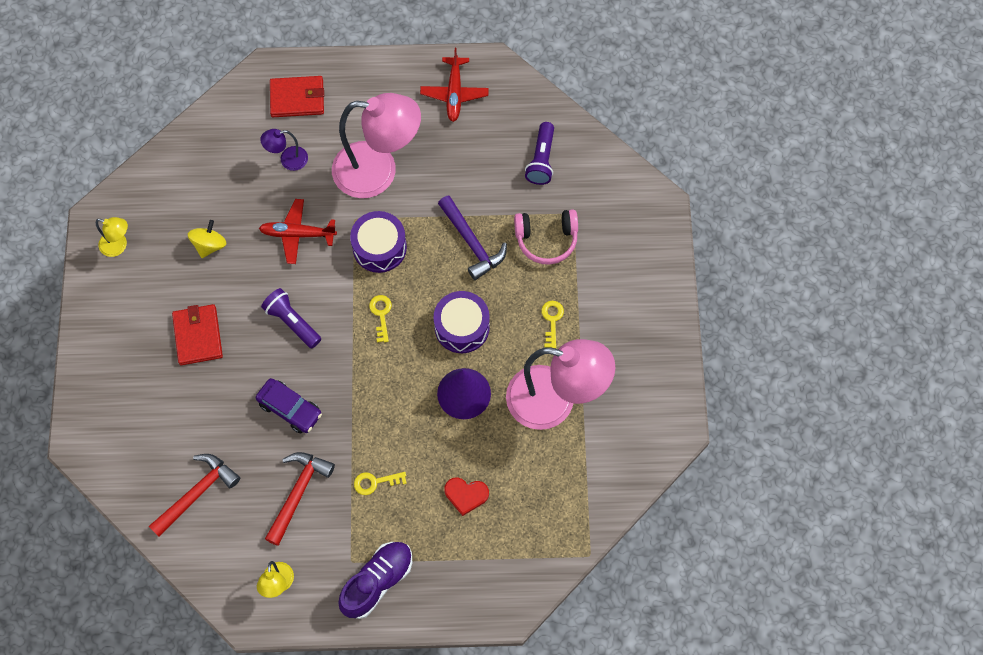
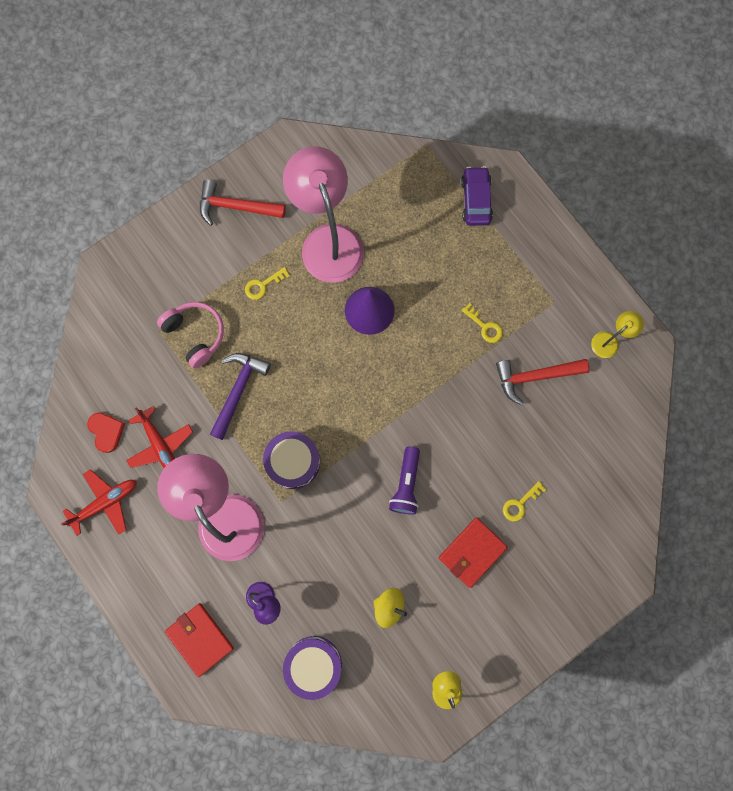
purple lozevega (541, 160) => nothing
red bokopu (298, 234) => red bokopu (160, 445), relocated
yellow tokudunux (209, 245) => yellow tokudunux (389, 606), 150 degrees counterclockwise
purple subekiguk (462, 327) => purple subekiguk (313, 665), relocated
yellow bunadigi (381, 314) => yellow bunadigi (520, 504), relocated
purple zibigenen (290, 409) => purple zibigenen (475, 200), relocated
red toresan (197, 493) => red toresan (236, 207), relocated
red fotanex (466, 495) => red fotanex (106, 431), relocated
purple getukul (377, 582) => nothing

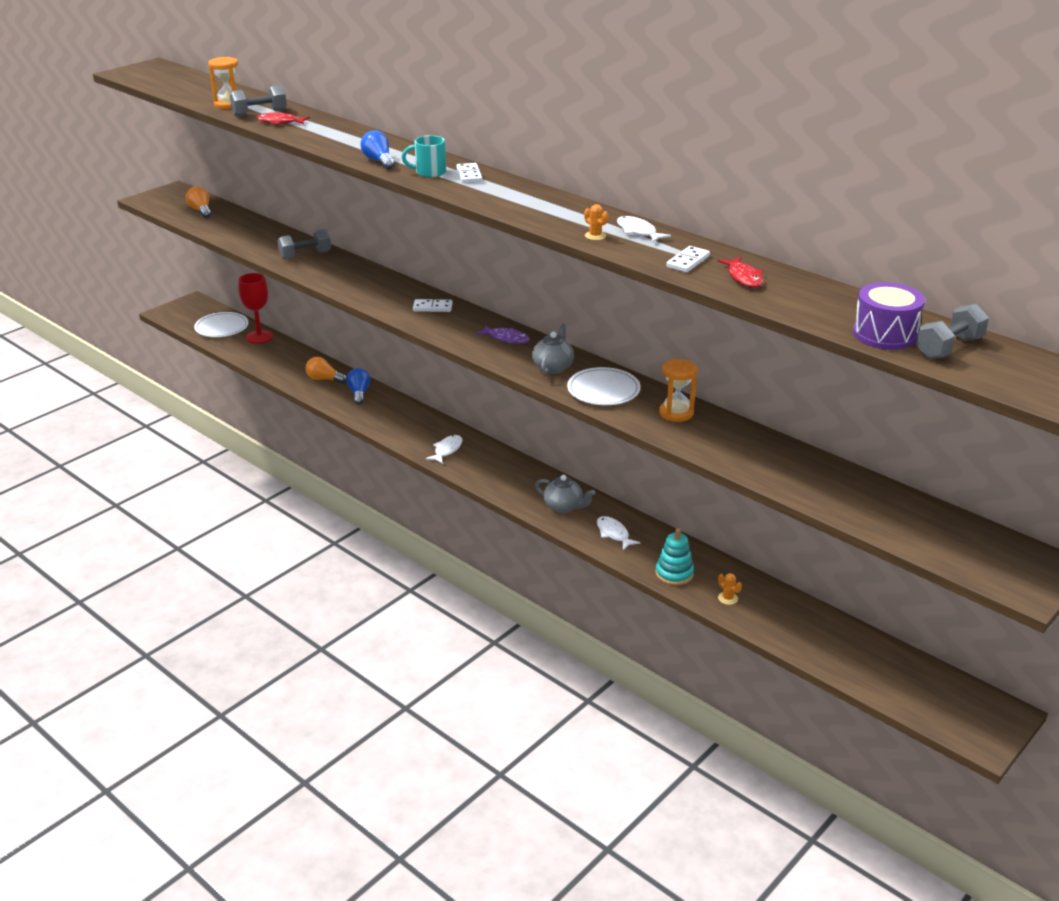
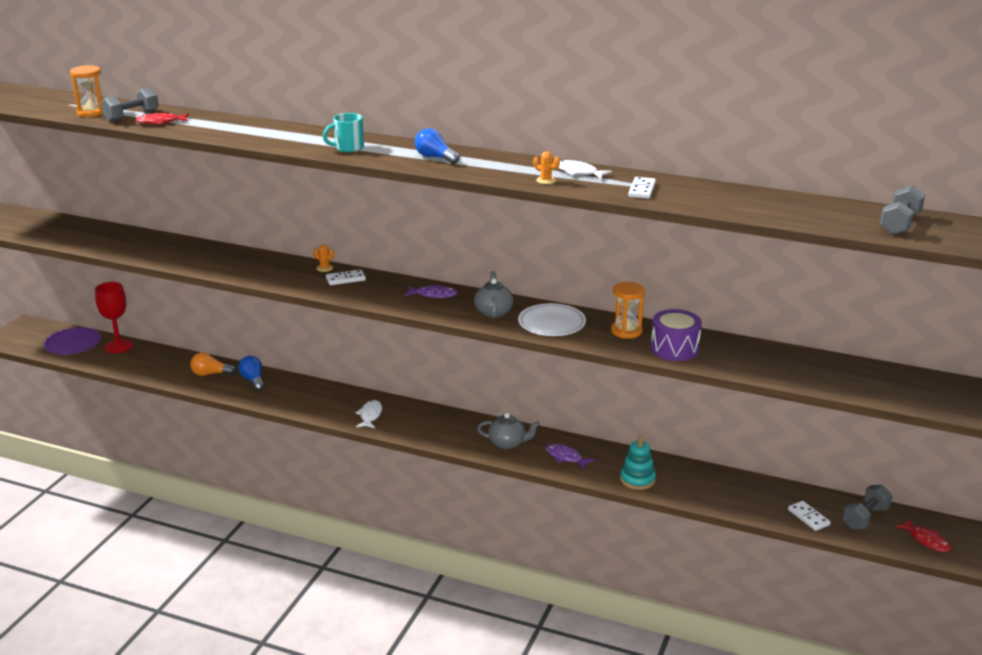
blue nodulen (379, 161) => blue nodulen (435, 157), relocated
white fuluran (469, 175) => white fuluran (808, 517), relocated
orange nodulen (201, 211) => nothing
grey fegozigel (305, 255) => grey fegozigel (865, 518), relocated
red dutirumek (744, 278) => red dutirumek (926, 540), relocated
purple subekiguk (884, 334) => purple subekiguk (674, 349), relocated
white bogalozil (222, 328) => purple bogalozil (73, 344)
white dutirumek (613, 534) => purple dutirumek (565, 457)
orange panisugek (728, 598) => orange panisugek (324, 268), relocated

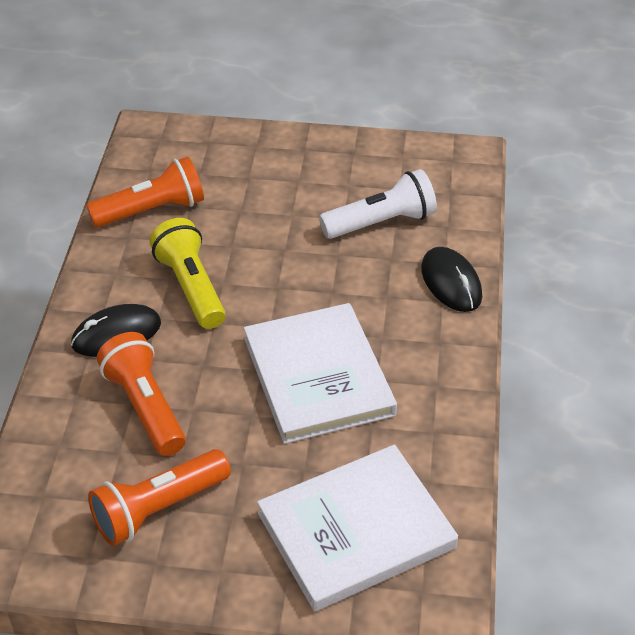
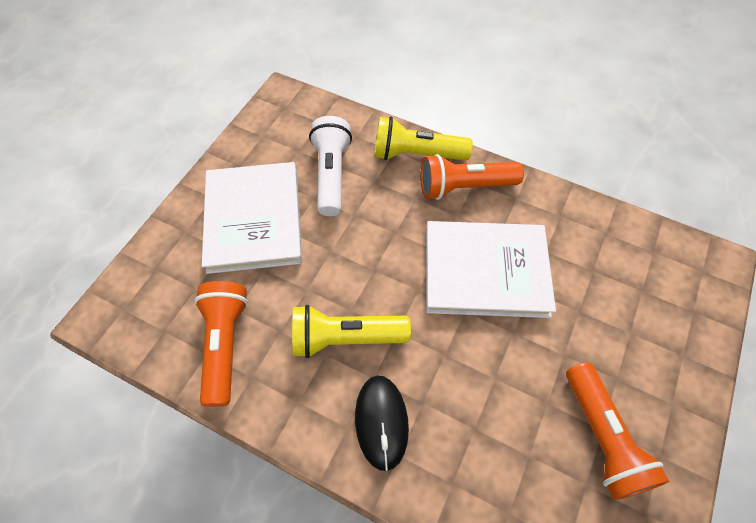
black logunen (451, 282) => yellow lozevega (416, 154)
orange lozevega (145, 407) => orange lozevega (464, 187), relocated
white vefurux (356, 530) => white vefurux (253, 219), relocated

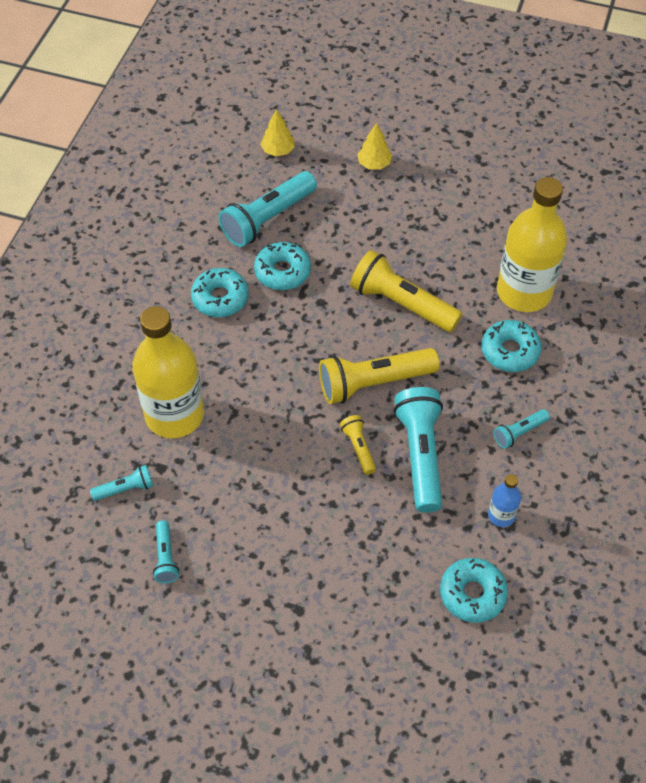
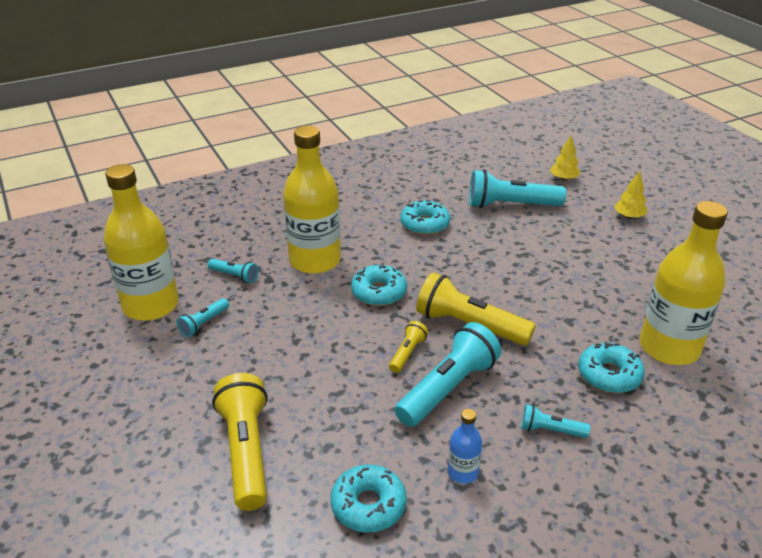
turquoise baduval (282, 272) => turquoise baduval (379, 292), relocated
yellow lozevega (402, 304) => yellow lozevega (246, 452), relocated
nothing => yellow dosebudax (151, 305)

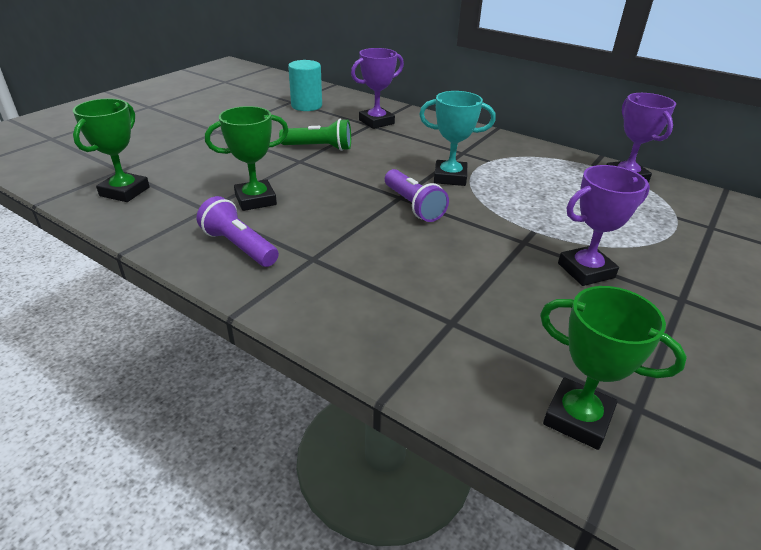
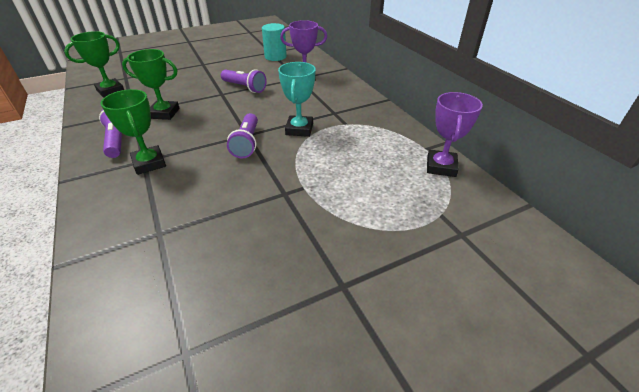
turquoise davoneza (450, 177) => turquoise davoneza (299, 129), 60 degrees clockwise
green lozevega (319, 148) => purple lozevega (244, 87)
purple davoneza (586, 270) => nothing
green davoneza (578, 418) => green davoneza (149, 163), relocated

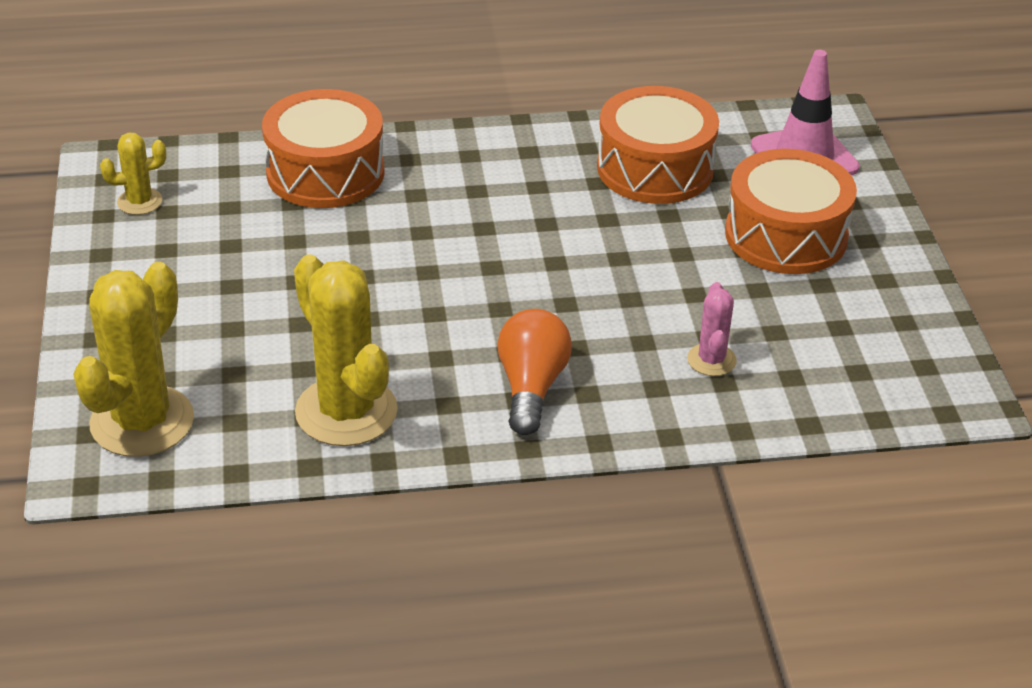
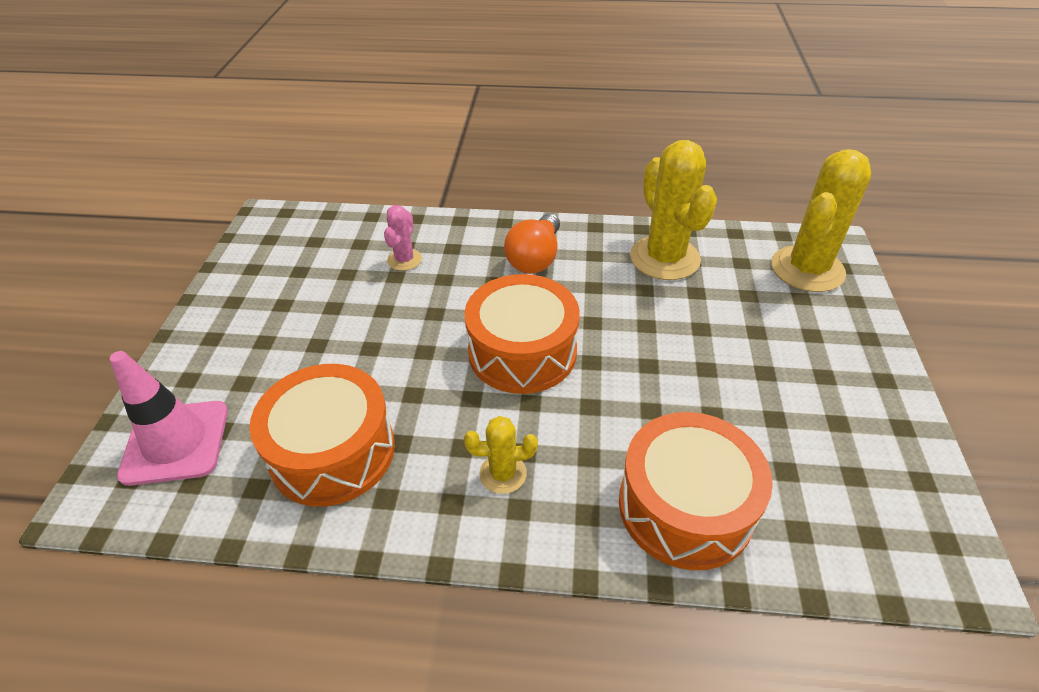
yellow panisugek (139, 202) => yellow panisugek (503, 473), relocated
orange subekiguk (786, 235) => orange subekiguk (522, 351), relocated

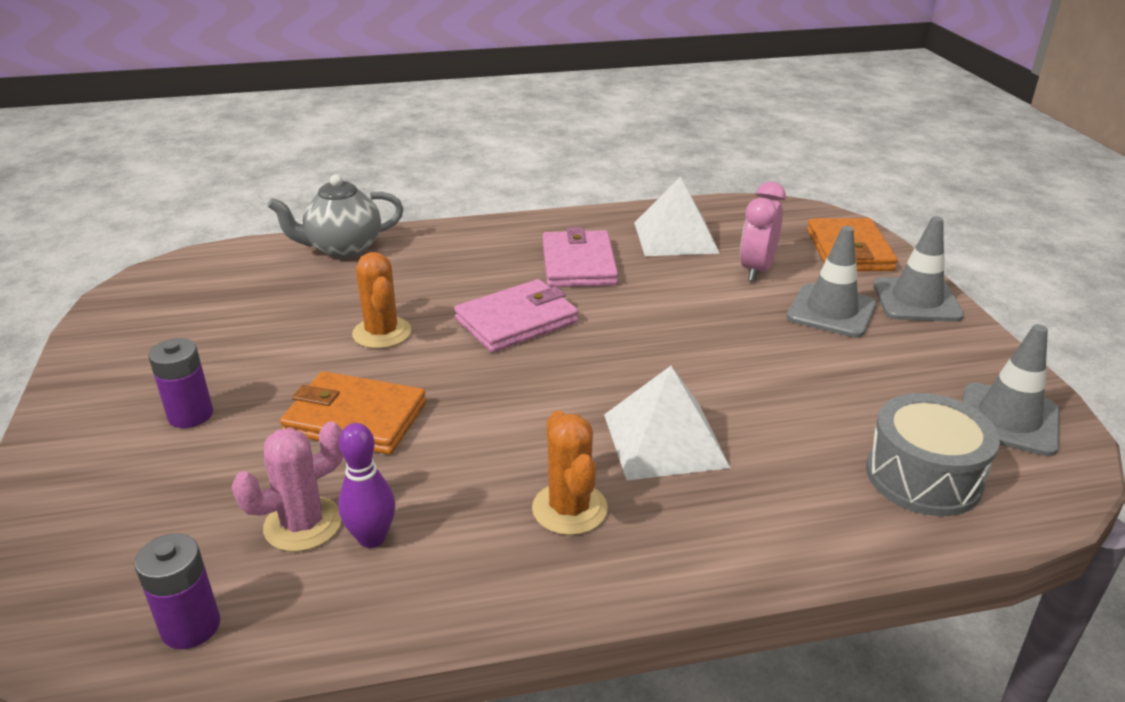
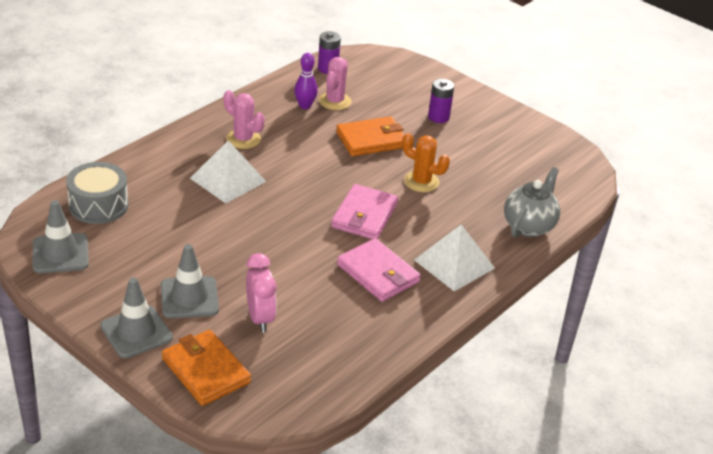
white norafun (675, 237) => white norafun (454, 264), relocated
orange panisugek (569, 509) => pink panisugek (243, 139)

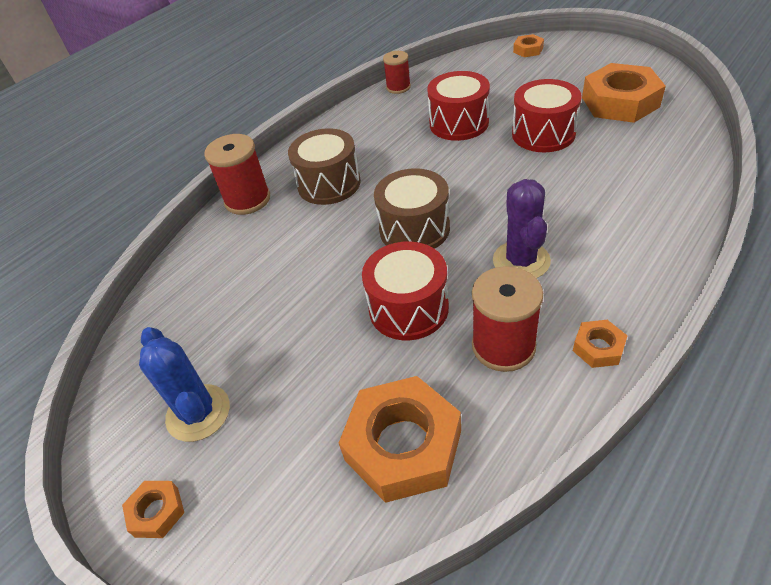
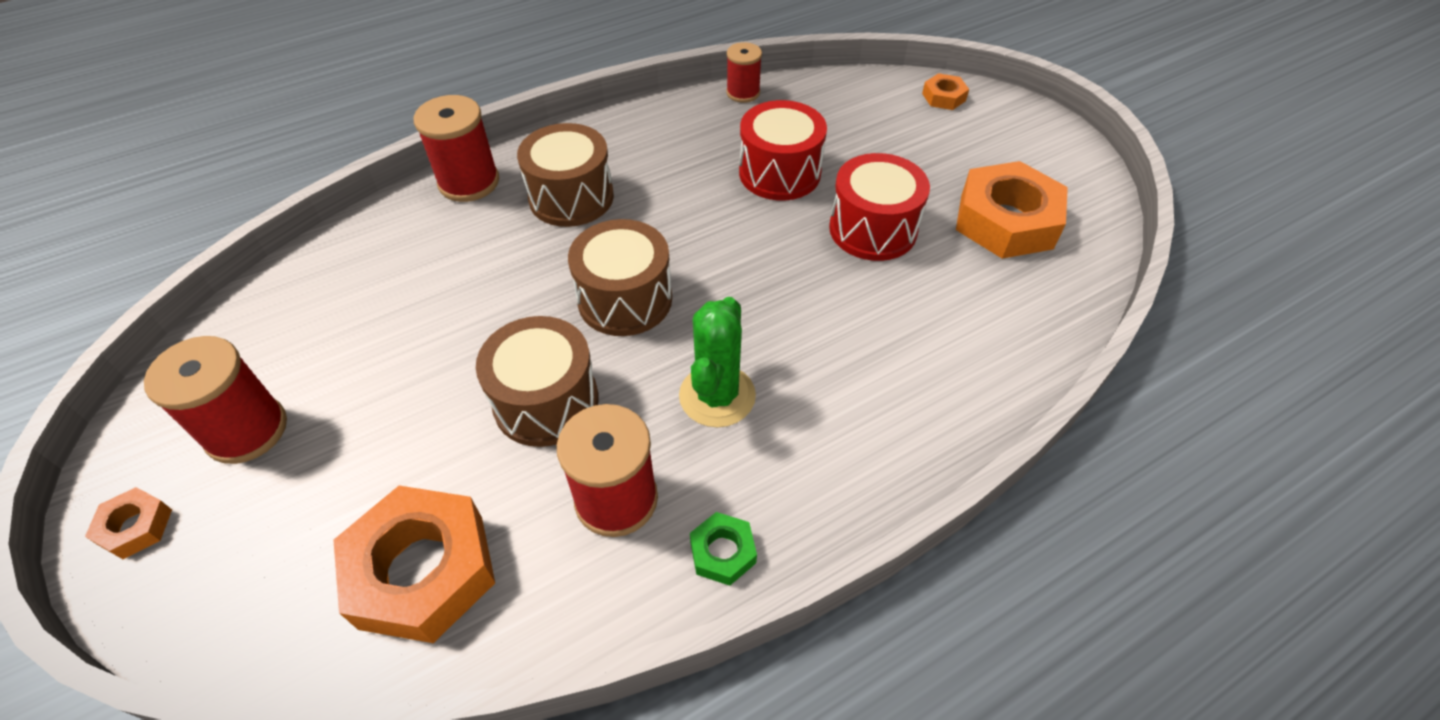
purple panisugek (521, 261) => green panisugek (717, 396)
red subekiguk (408, 308) => brown subekiguk (546, 401)
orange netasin (598, 348) => green netasin (722, 552)
blue panisugek (198, 413) => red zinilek (246, 430)

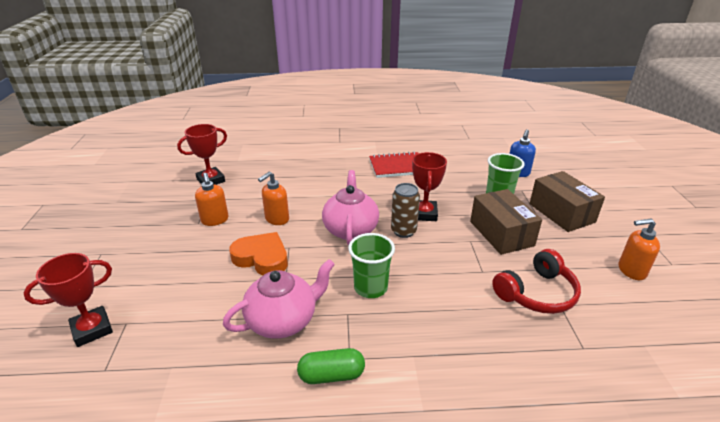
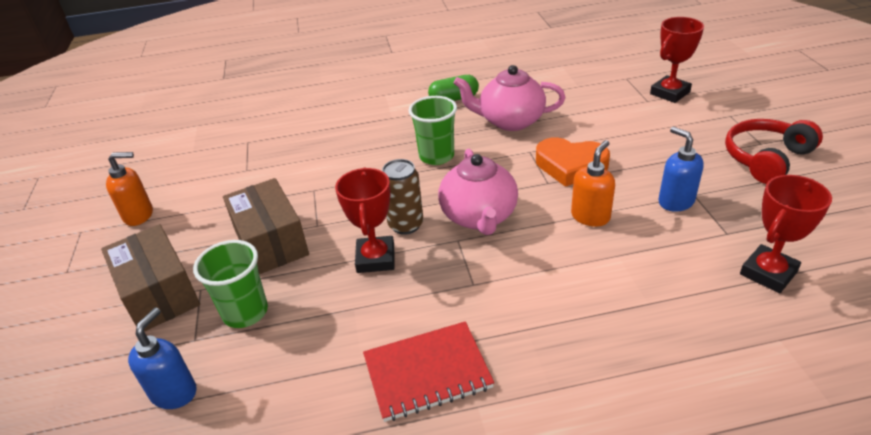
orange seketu (215, 220) => blue seketu (675, 201)
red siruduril (536, 293) => red siruduril (766, 158), relocated
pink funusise (283, 320) => pink funusise (510, 121), 45 degrees clockwise

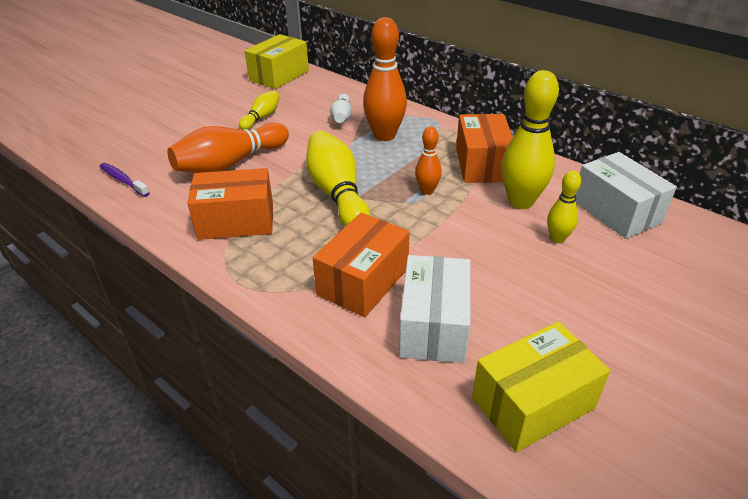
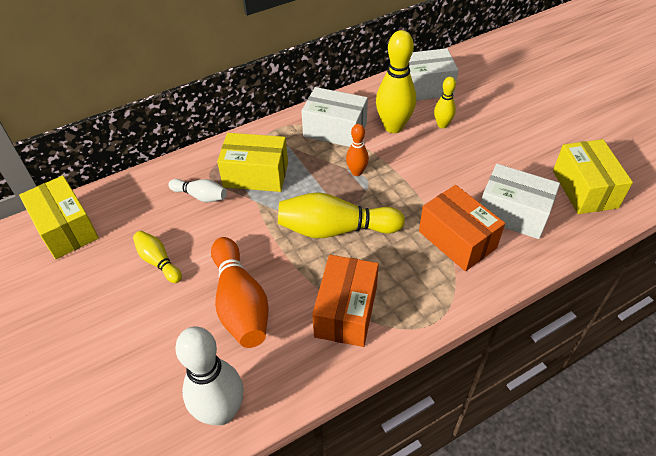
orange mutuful (384, 135) => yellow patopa (256, 175)
orange patopa (482, 164) => white patopa (335, 130)
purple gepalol (123, 180) => white mutuful (221, 412)

